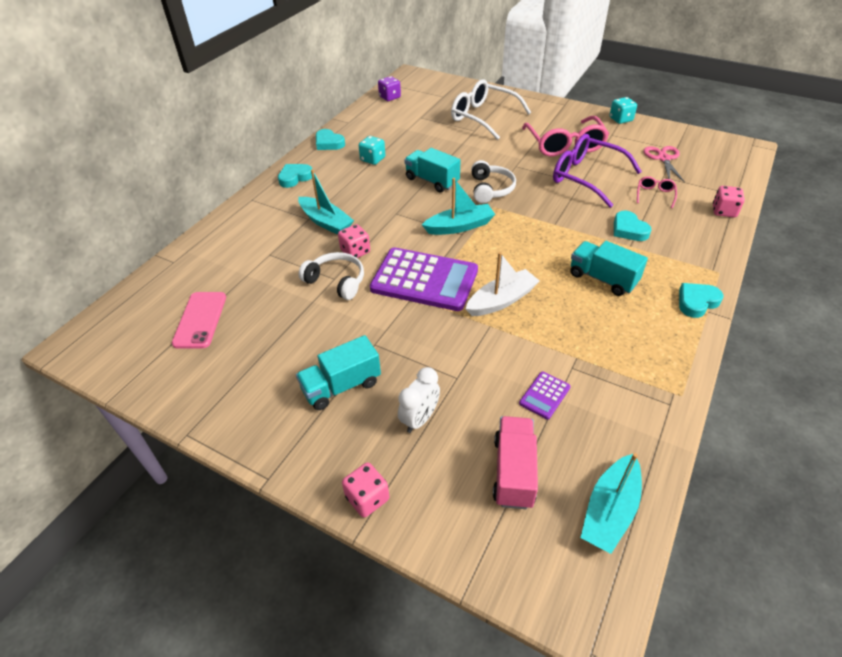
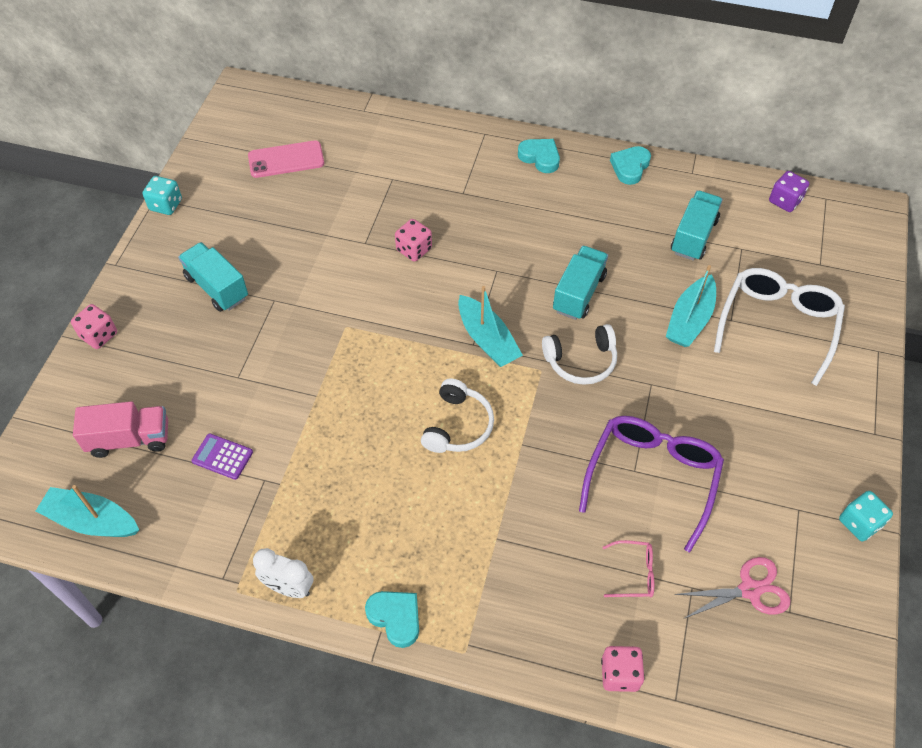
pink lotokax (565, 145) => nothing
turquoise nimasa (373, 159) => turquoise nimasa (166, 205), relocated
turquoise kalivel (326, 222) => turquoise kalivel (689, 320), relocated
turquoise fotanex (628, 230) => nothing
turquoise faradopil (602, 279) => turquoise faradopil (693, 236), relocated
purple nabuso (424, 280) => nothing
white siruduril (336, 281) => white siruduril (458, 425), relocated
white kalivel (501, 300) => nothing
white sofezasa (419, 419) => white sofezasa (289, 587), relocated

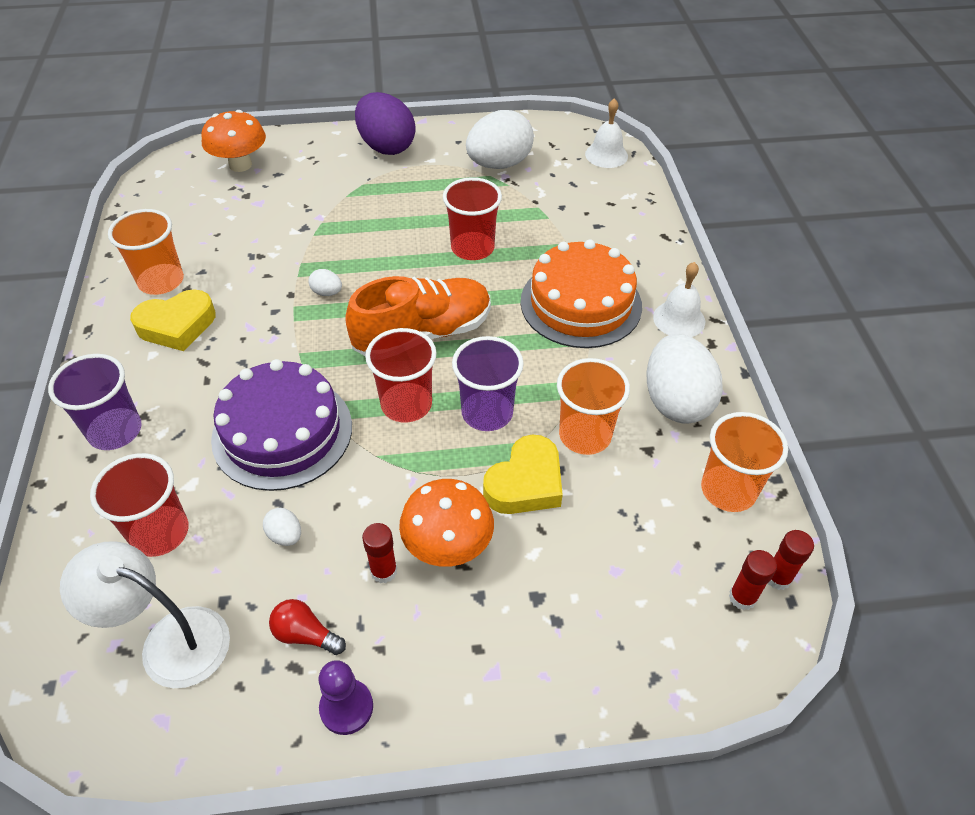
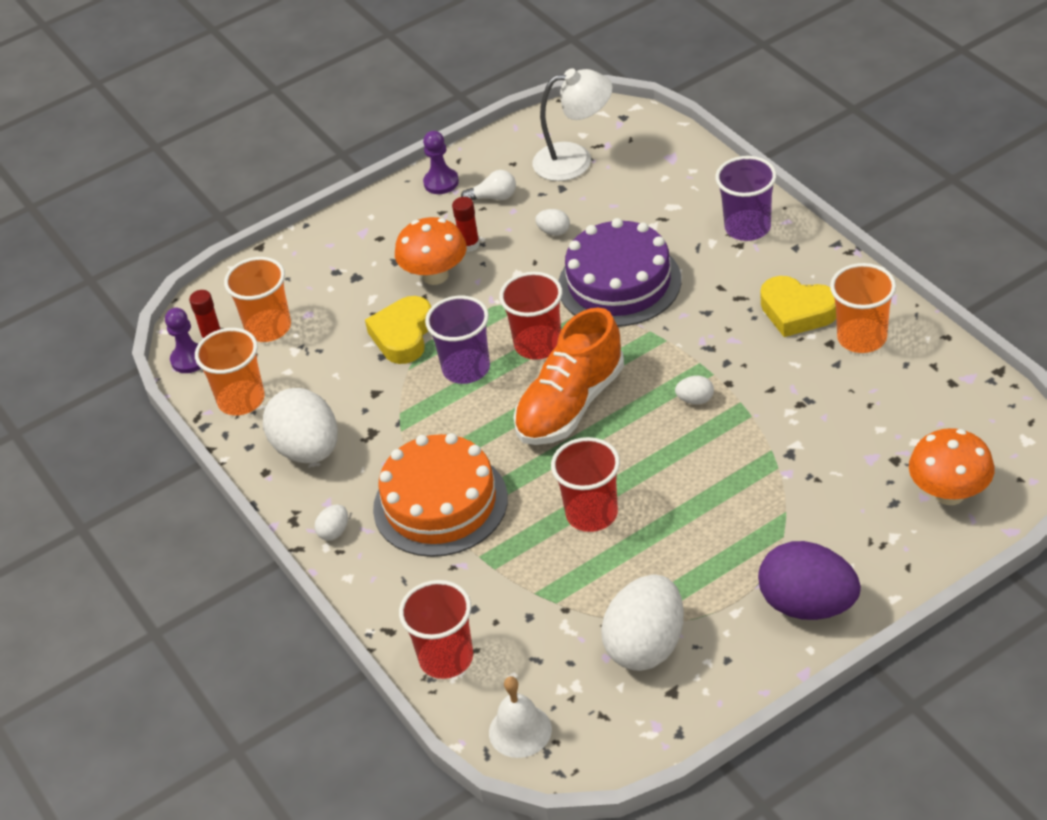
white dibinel (679, 319) => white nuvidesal (334, 532)
yellow fotanex (177, 325) => yellow fotanex (797, 311), 105 degrees counterclockwise
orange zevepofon (585, 435) => orange zevepofon (268, 328), relocated
red zevepofon (160, 533) => red zevepofon (446, 658), relocated
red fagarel (777, 577) => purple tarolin (189, 359)
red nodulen (305, 634) => white nodulen (494, 197)

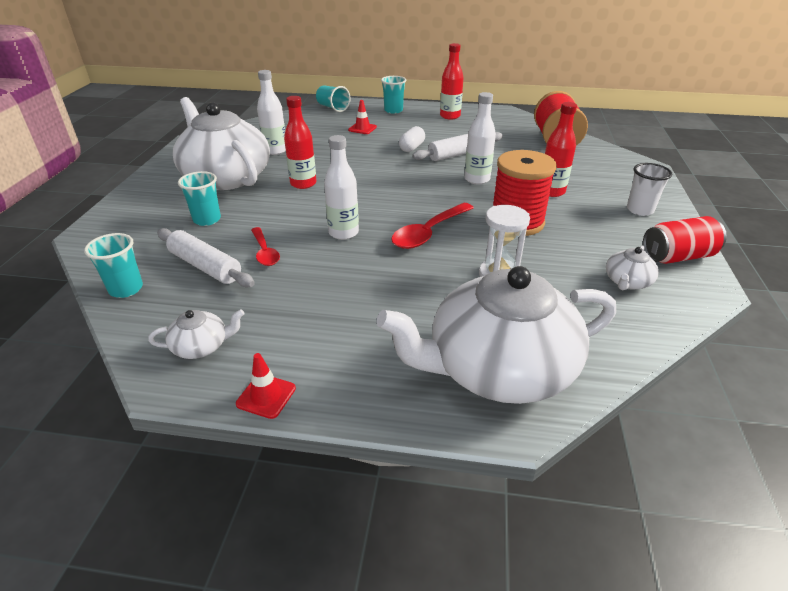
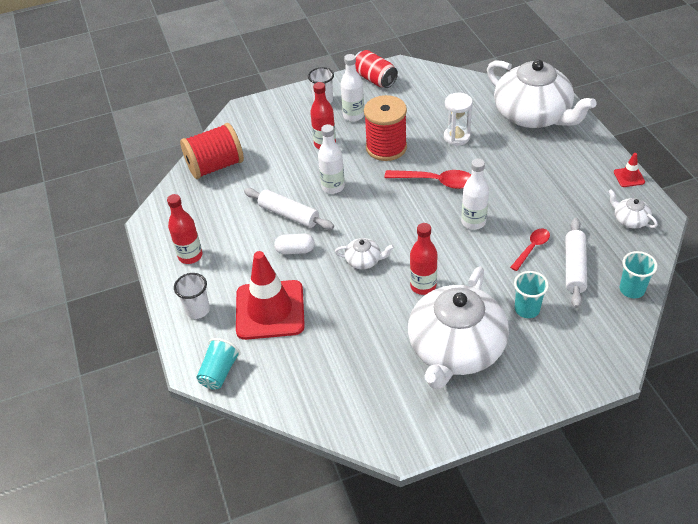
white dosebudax (275, 151) => white dosebudax (353, 116), relocated
turquoise zevepofon (393, 110) => white zevepofon (197, 310)
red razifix (362, 128) => red razifix (270, 310), x2.41
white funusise (627, 282) => white funusise (364, 260), relocated

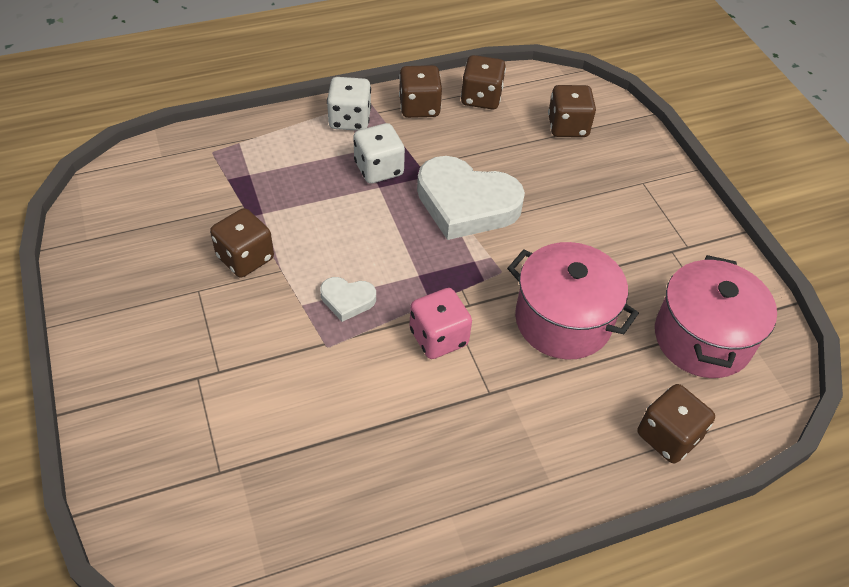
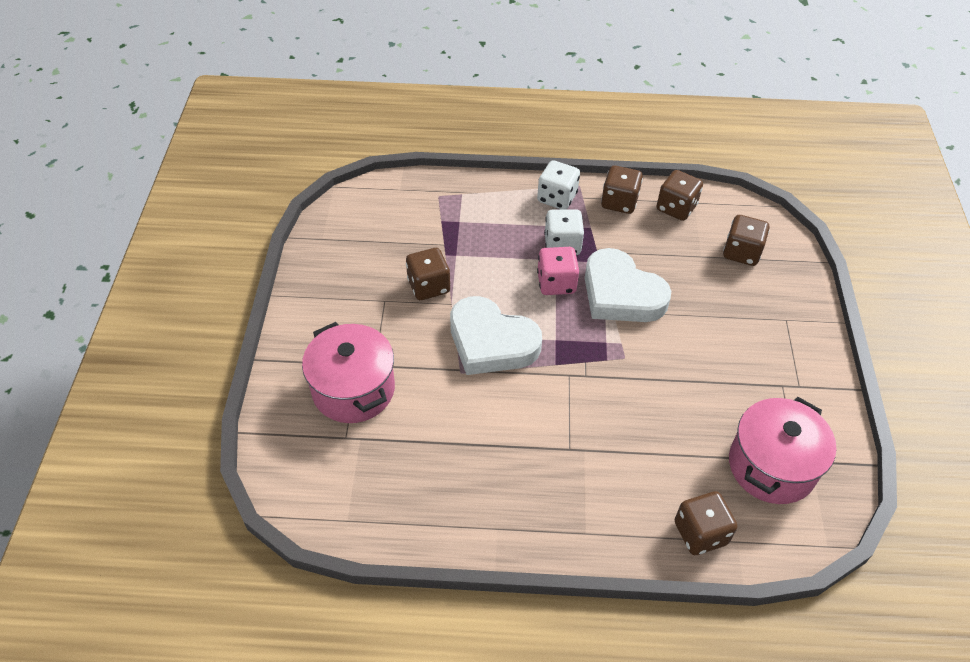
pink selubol (563, 320) => pink selubol (353, 389), relocated
white fotanex (347, 300) => white fotanex (491, 342), x2.13
pink nimasa (438, 337) => pink nimasa (556, 283), relocated

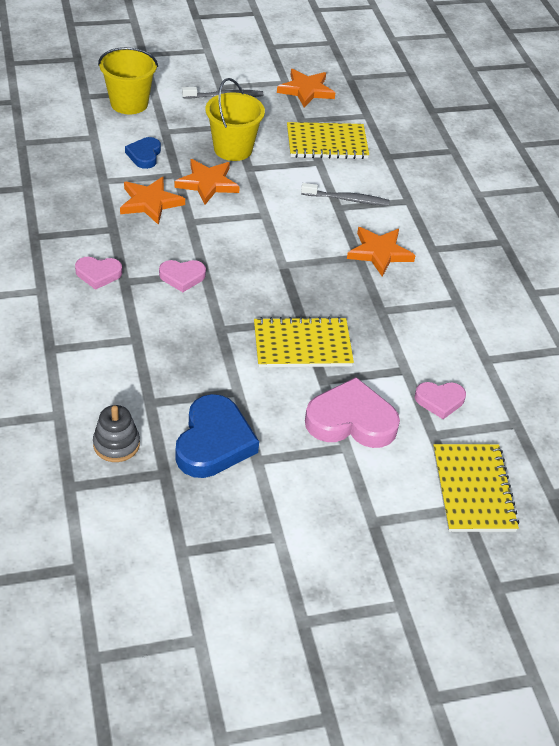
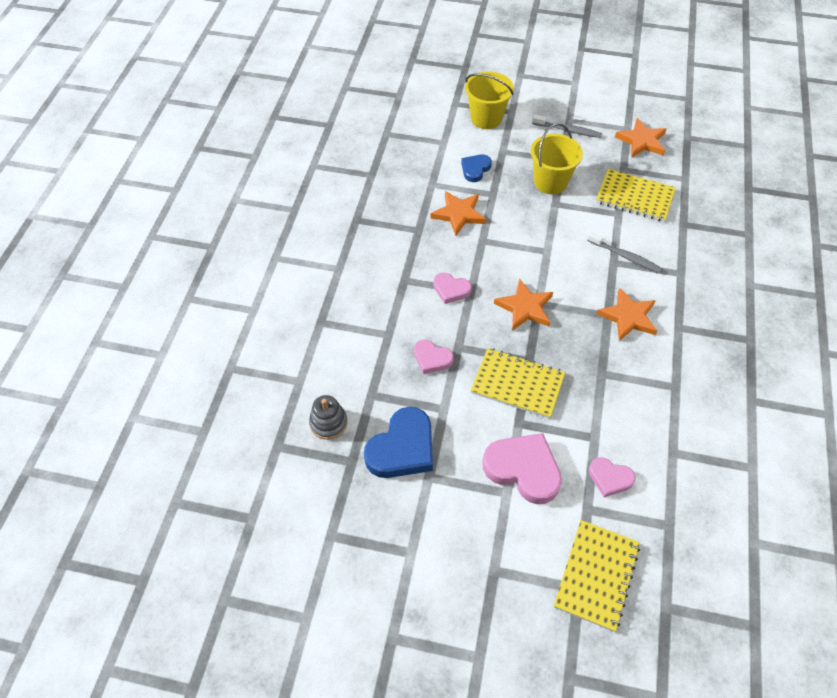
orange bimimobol (207, 183) => orange bimimobol (525, 307), relocated
pink fotanex (98, 274) => pink fotanex (432, 358), relocated

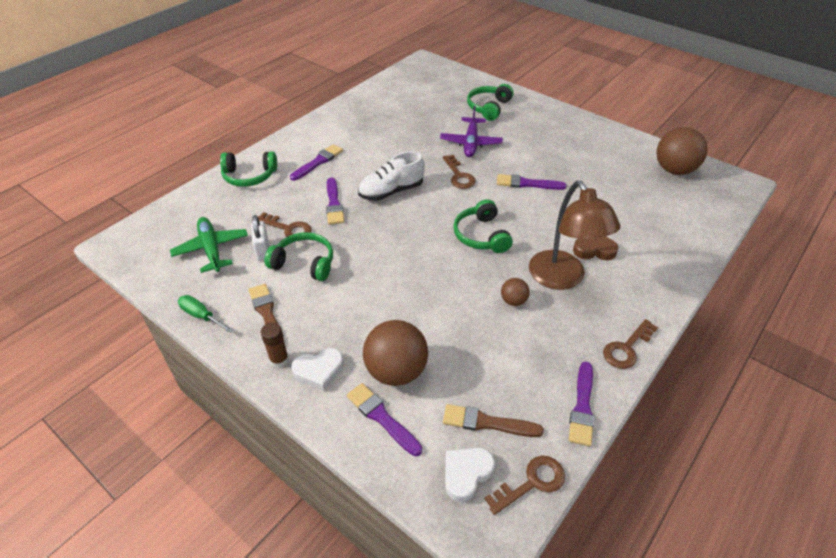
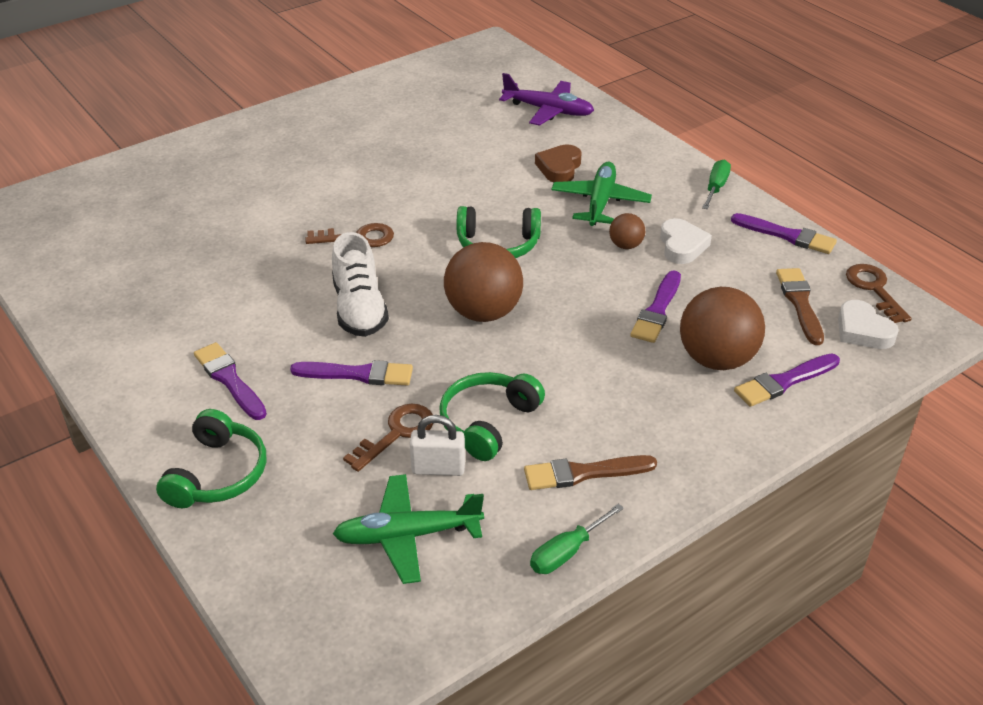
green siruduril (488, 107) => nothing
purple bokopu (470, 143) => purple bokopu (548, 110), relocated
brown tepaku (674, 170) => brown tepaku (483, 312), relocated
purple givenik (527, 183) => purple givenik (657, 310), relocated
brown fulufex (562, 279) => green bokopu (600, 202)
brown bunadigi (627, 348) => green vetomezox (715, 188)
brown fagarel (279, 360) => nothing
white fotanex (319, 371) => white fotanex (682, 246), relocated
brown givenik (487, 422) => brown givenik (800, 303), 150 degrees clockwise

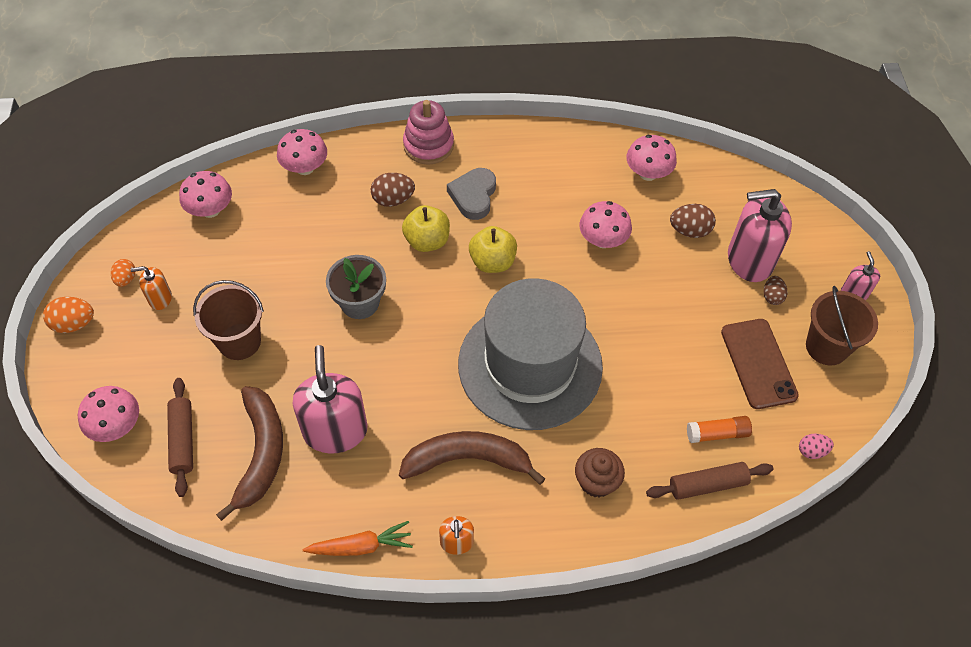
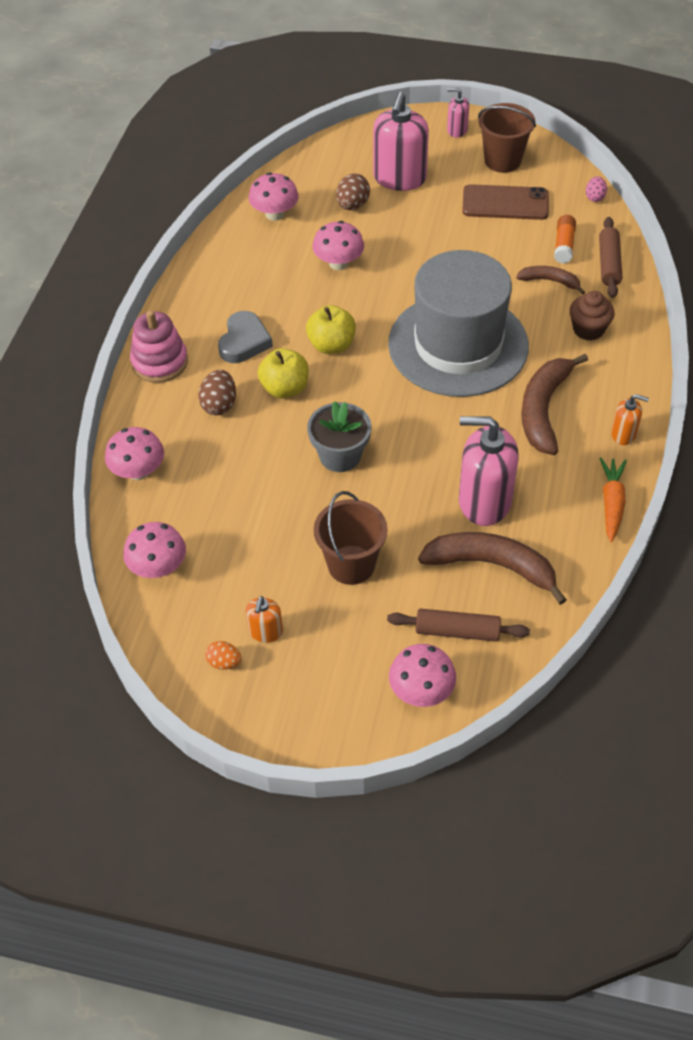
grey fotanex (473, 196) => grey fotanex (244, 341), 105 degrees counterclockwise
brown nuvidesal (772, 296) => nothing
orange nuvidesal (74, 324) => nothing
nothing => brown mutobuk (550, 281)

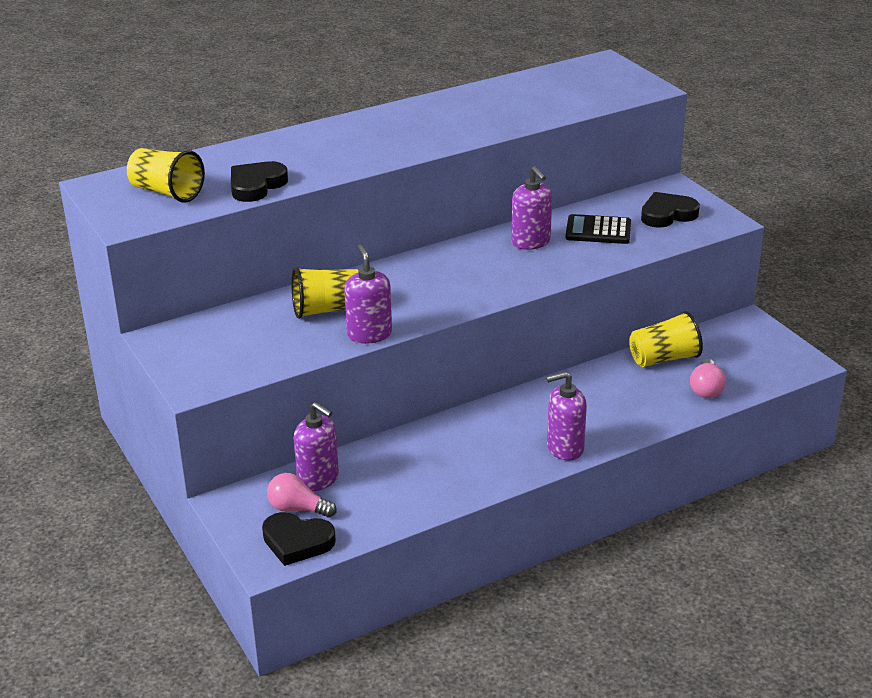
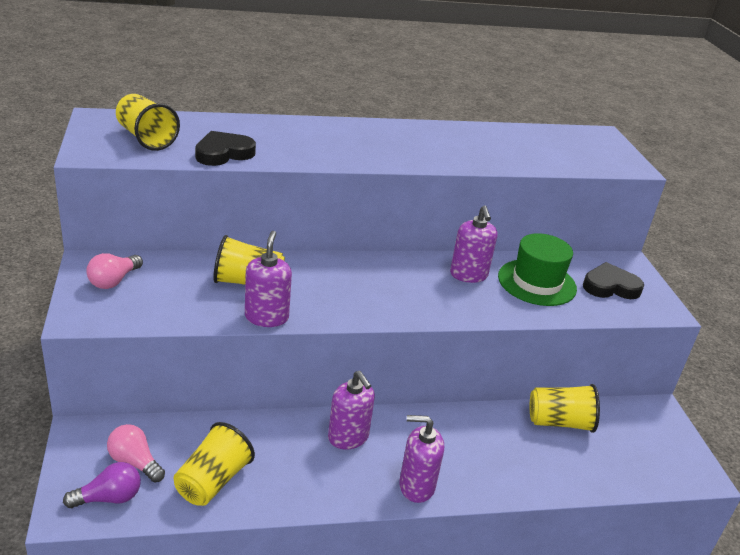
black nabuso (598, 230) => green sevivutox (537, 282)
pink nodulen (706, 389) => pink nodulen (114, 281), relocated
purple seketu (318, 479) => purple seketu (348, 437), relocated
black fotanex (297, 542) => purple nodulen (109, 498)
nothing => yellow zevepofon (212, 481)

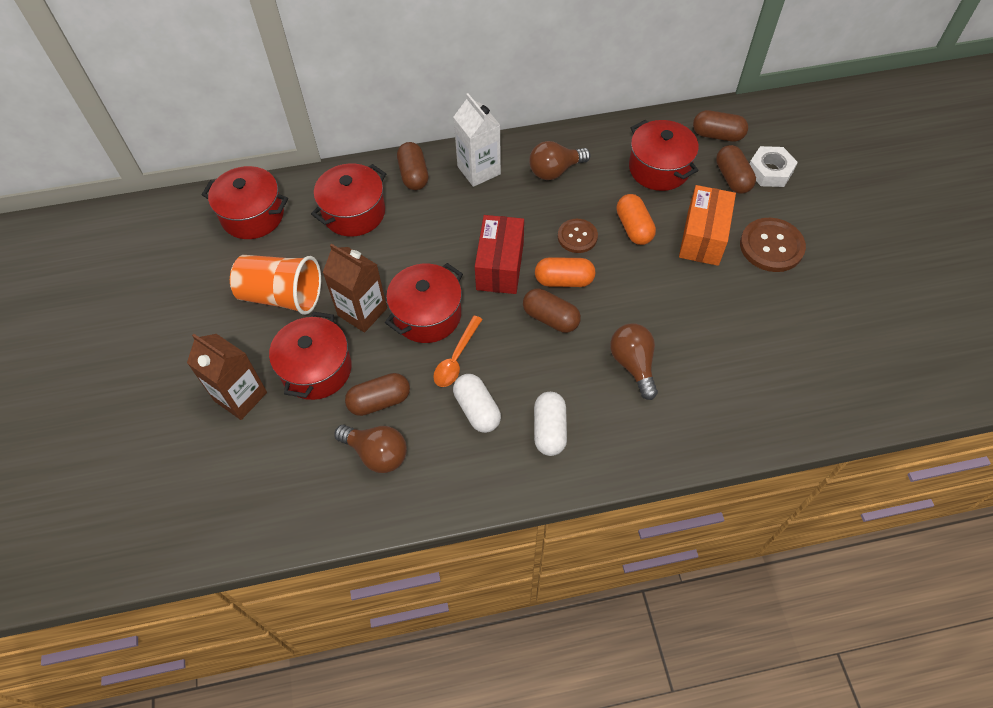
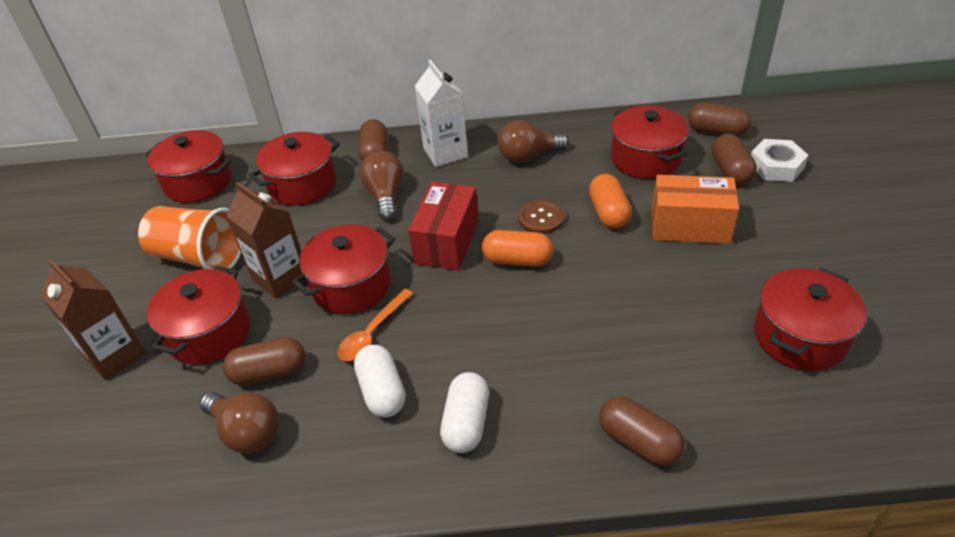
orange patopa (702, 237) => orange patopa (690, 226), 75 degrees clockwise
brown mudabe (771, 246) => nothing
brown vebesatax (550, 318) => brown vebesatax (639, 442), relocated
brown nodulen (633, 364) => brown nodulen (385, 195), relocated
nothing => red selubol (799, 336)

